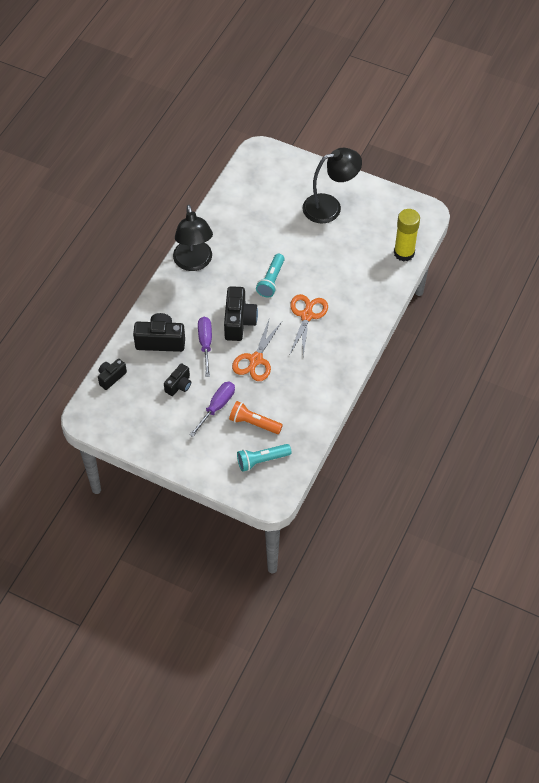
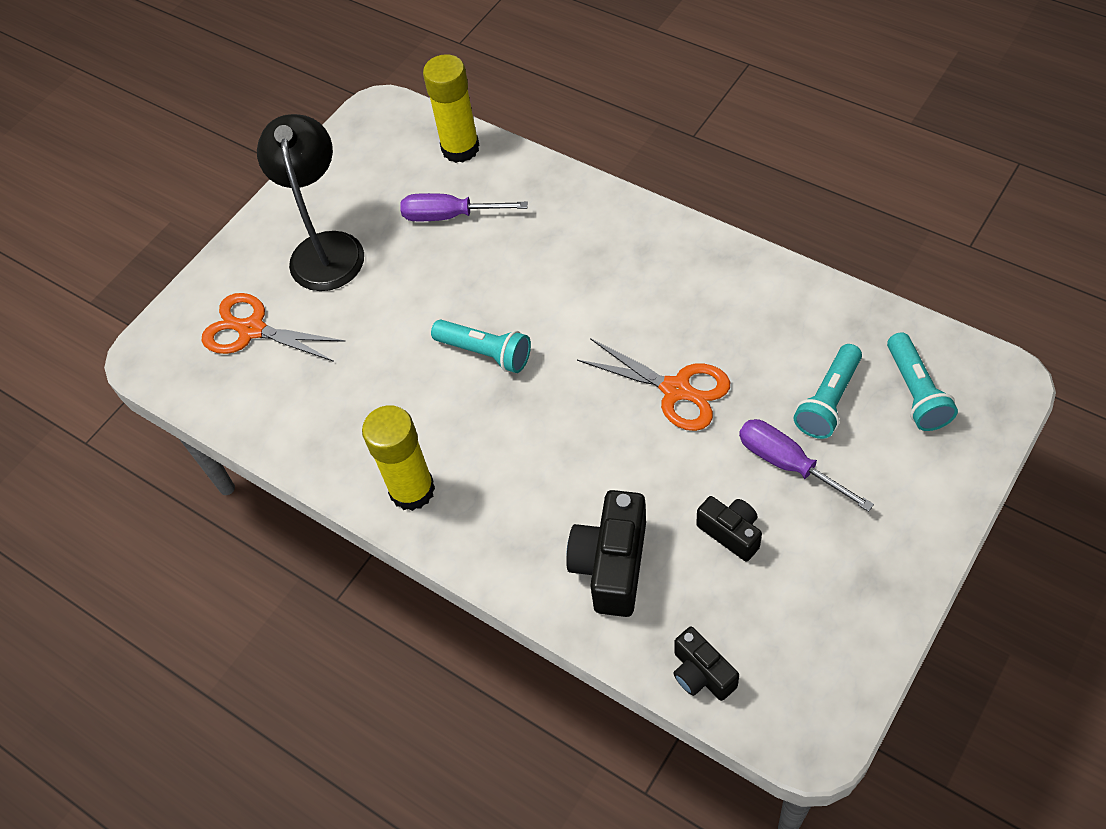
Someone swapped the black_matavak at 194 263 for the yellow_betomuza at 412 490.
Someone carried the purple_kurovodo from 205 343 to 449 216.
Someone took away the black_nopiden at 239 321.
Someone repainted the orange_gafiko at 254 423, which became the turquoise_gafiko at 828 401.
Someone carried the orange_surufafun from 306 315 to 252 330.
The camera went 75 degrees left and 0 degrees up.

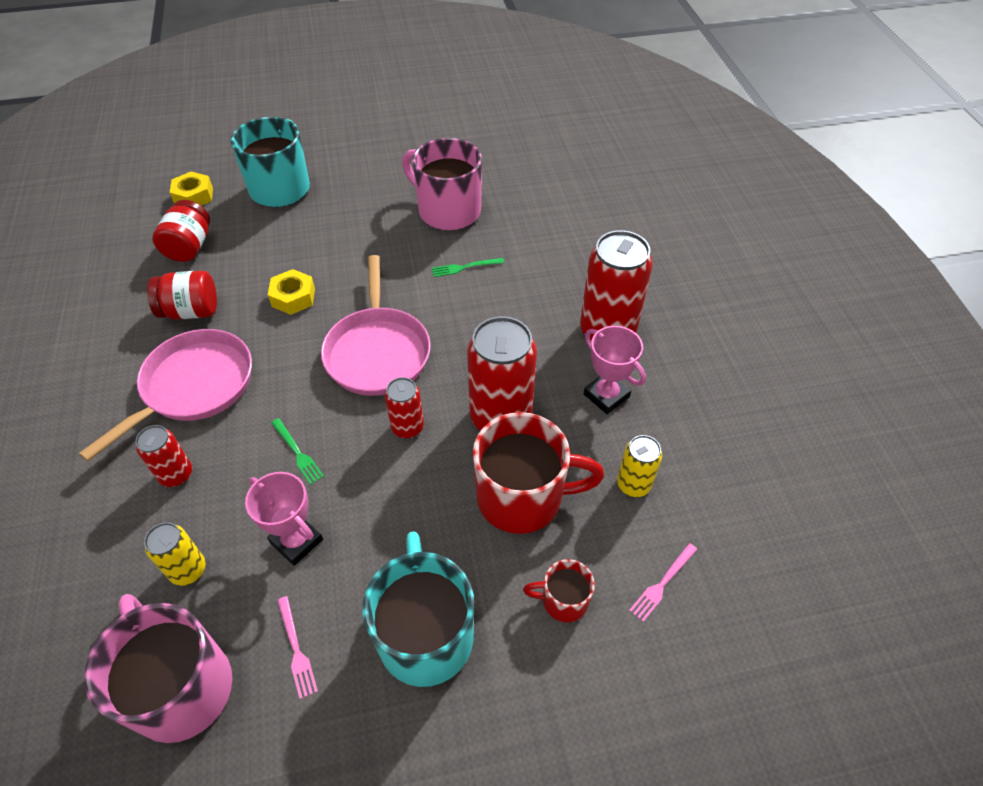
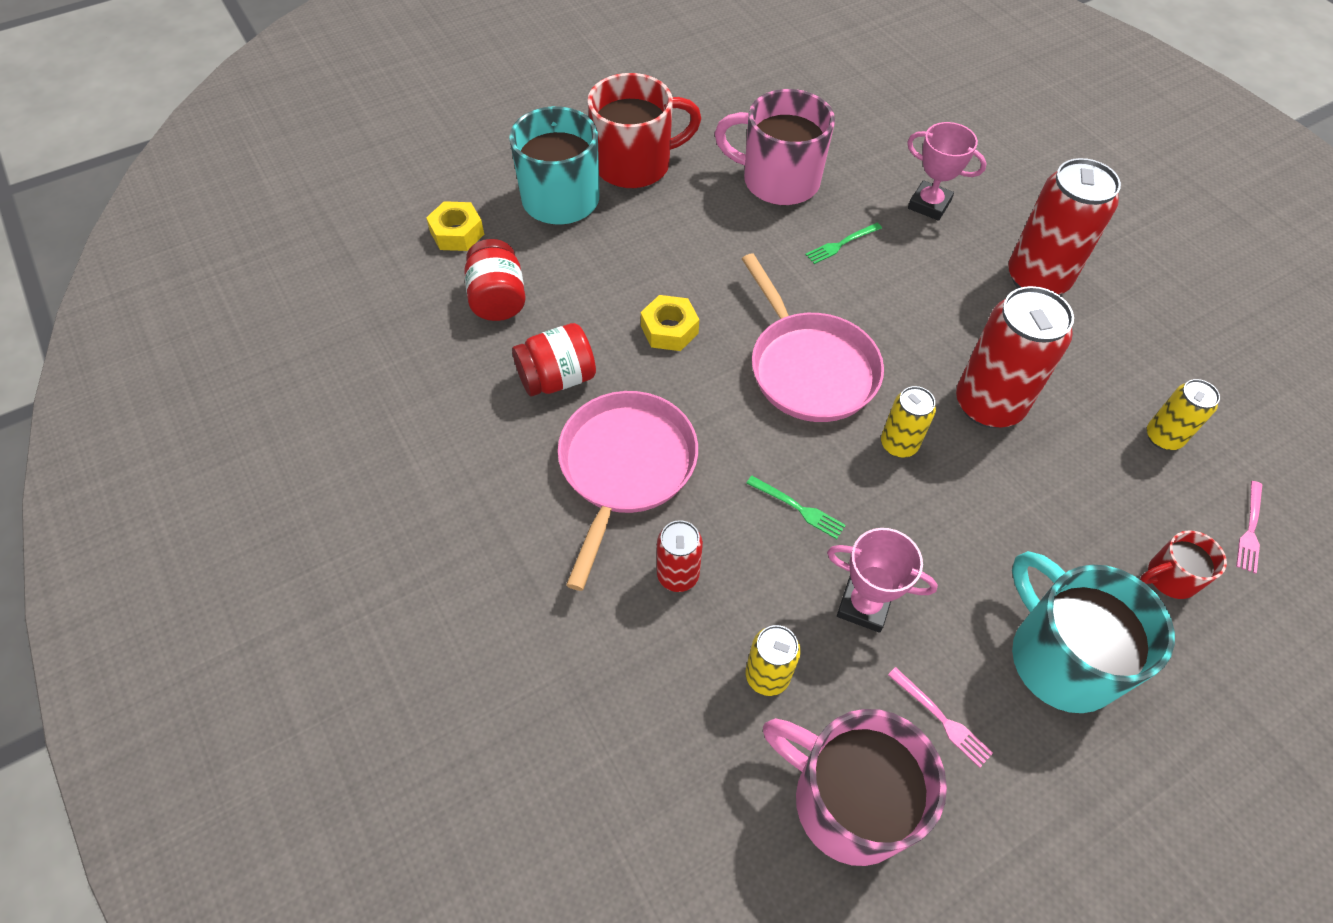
Someone repainted the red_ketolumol at 407 427, which became the yellow_ketolumol at 898 444.
Someone carried the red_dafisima from 522 497 to 635 164.
Someone carried the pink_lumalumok from 606 396 to 929 204.
The camera went 20 degrees left and 5 degrees up.

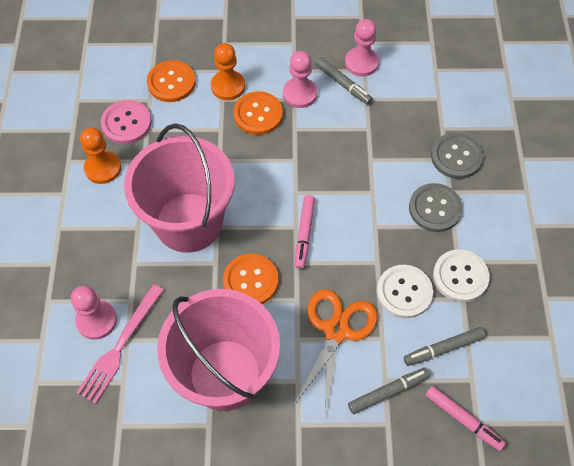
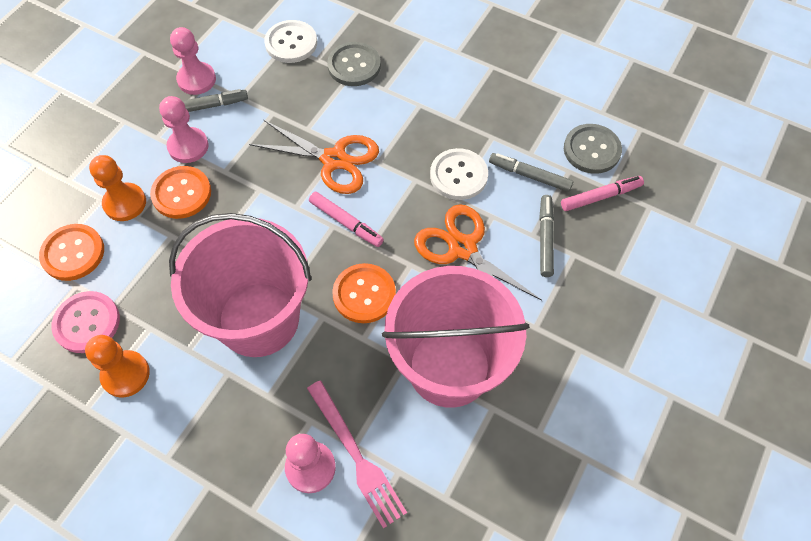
Someone rotated the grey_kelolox at 443 349 by 105 degrees clockwise.
Someone carried the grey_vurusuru from 435 208 to 591 150.
Someone carried the white_vurusuru from 460 276 to 291 43.
Someone put down the orange_surufafun at 334 160.
The camera went 60 degrees left and 0 degrees up.

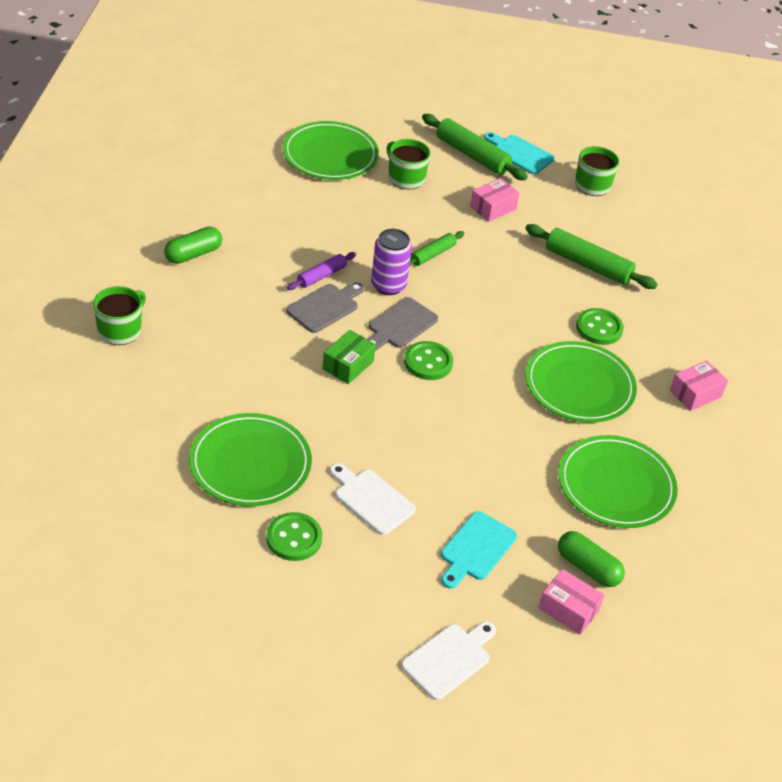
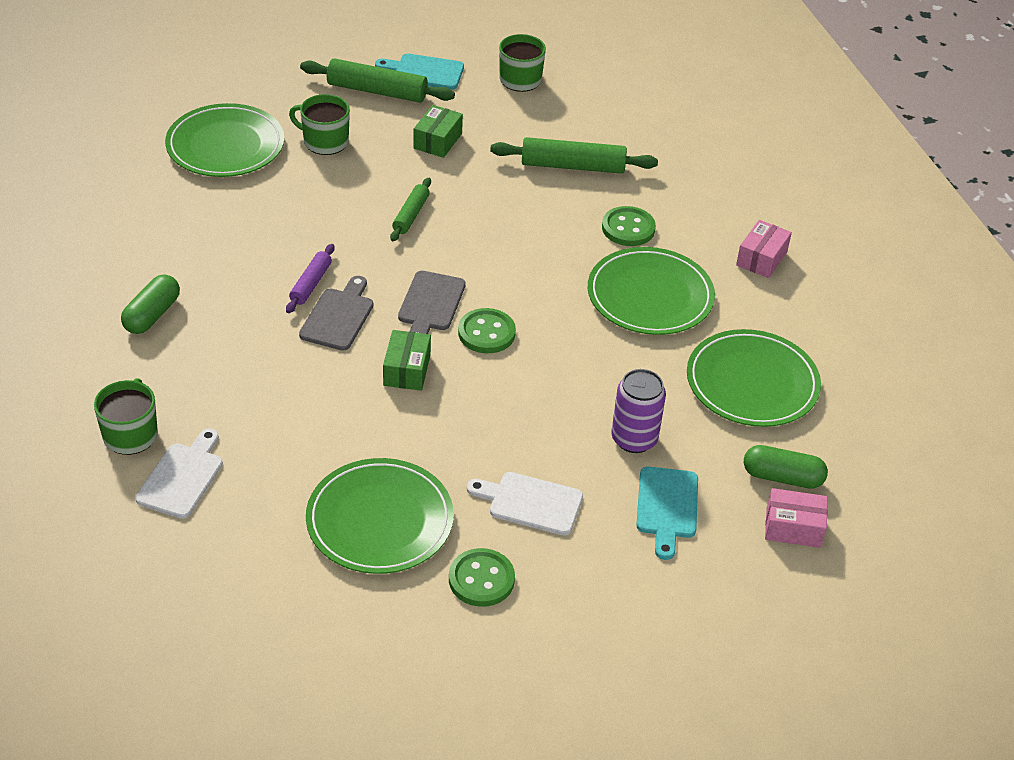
Someone carried the purple_ketolumol from 388 285 to 634 439.
Someone carried the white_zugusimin from 449 659 to 182 477.
Someone repainted the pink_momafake at 493 208, which became the green_momafake at 438 141.
The camera went 25 degrees left and 0 degrees up.

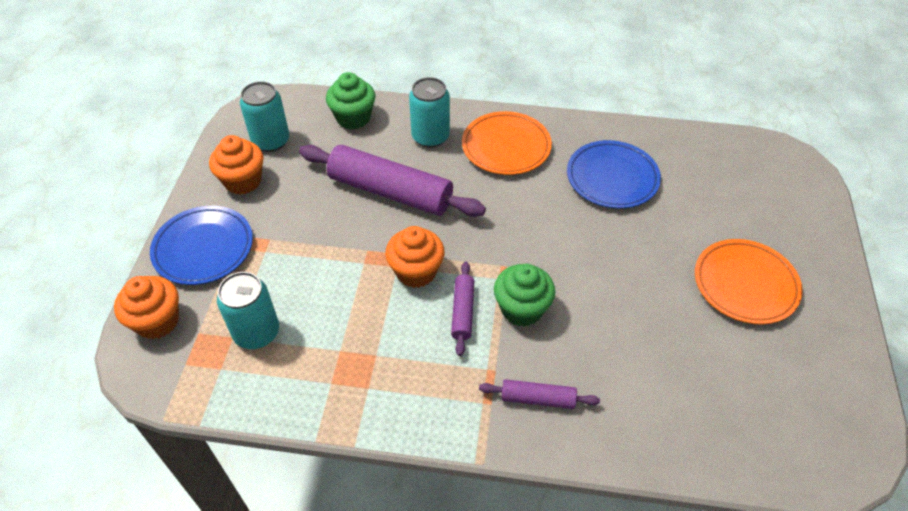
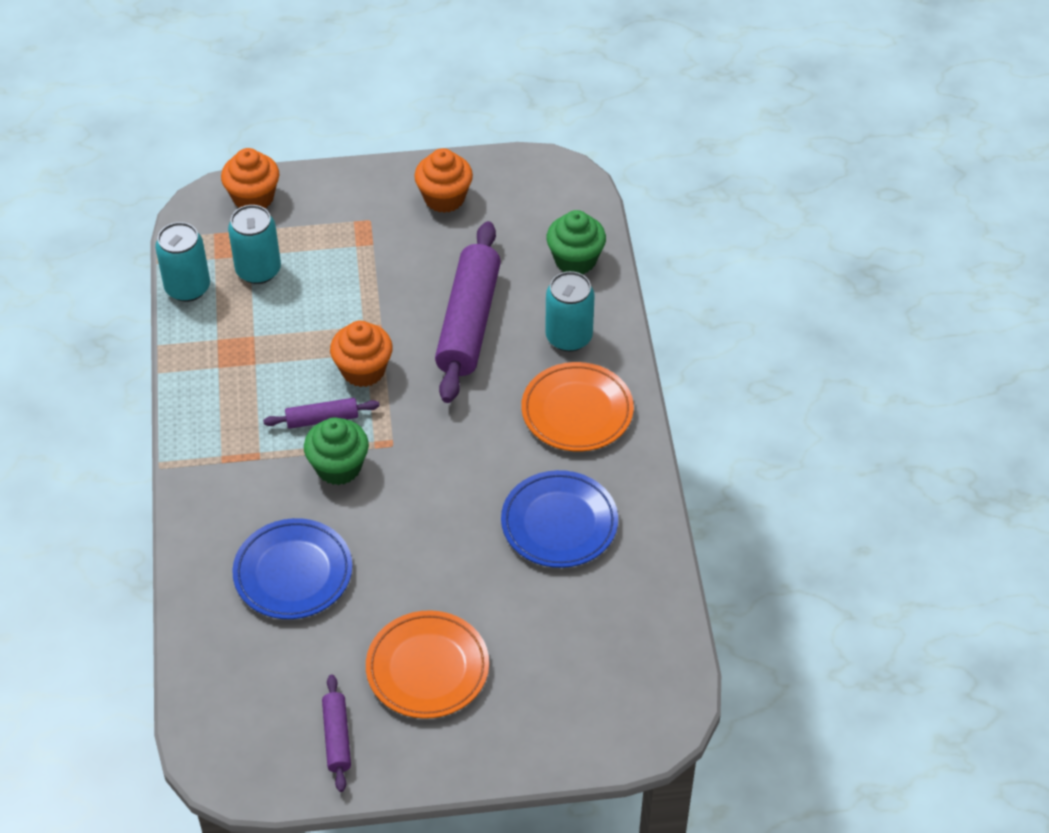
Someone carried the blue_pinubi from 203 248 to 293 573.
Someone carried the turquoise_ketolumol from 271 141 to 187 288.
Someone carried the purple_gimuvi from 538 399 to 337 737.
The camera went 75 degrees right and 0 degrees up.

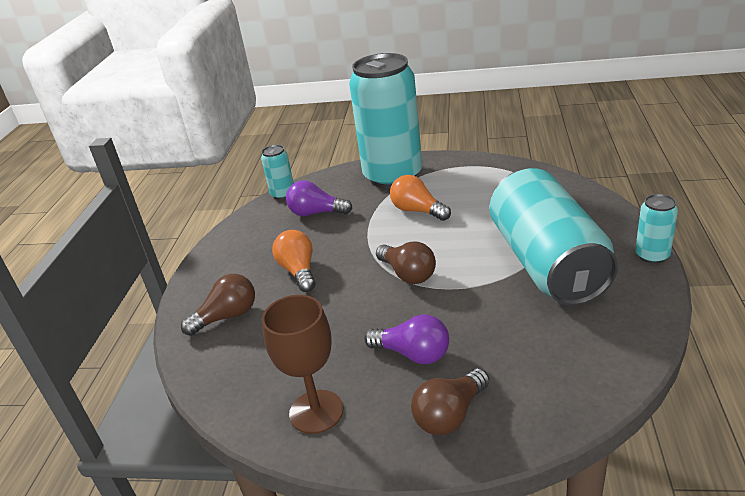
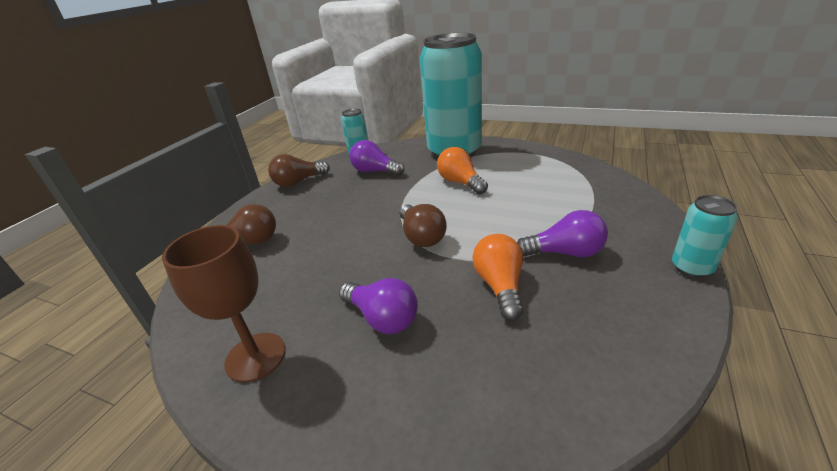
Someone carried the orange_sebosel from 298 271 to 500 286.
Someone carried the brown_sebosel from 450 415 to 298 182.
Someone swapped the turquoise_ketolumol at 547 263 for the purple_sebosel at 565 252.
The camera went 15 degrees right and 0 degrees up.

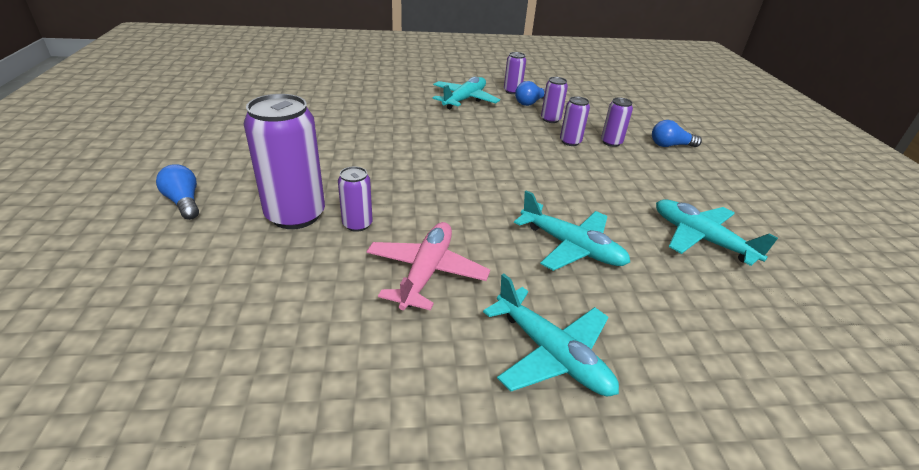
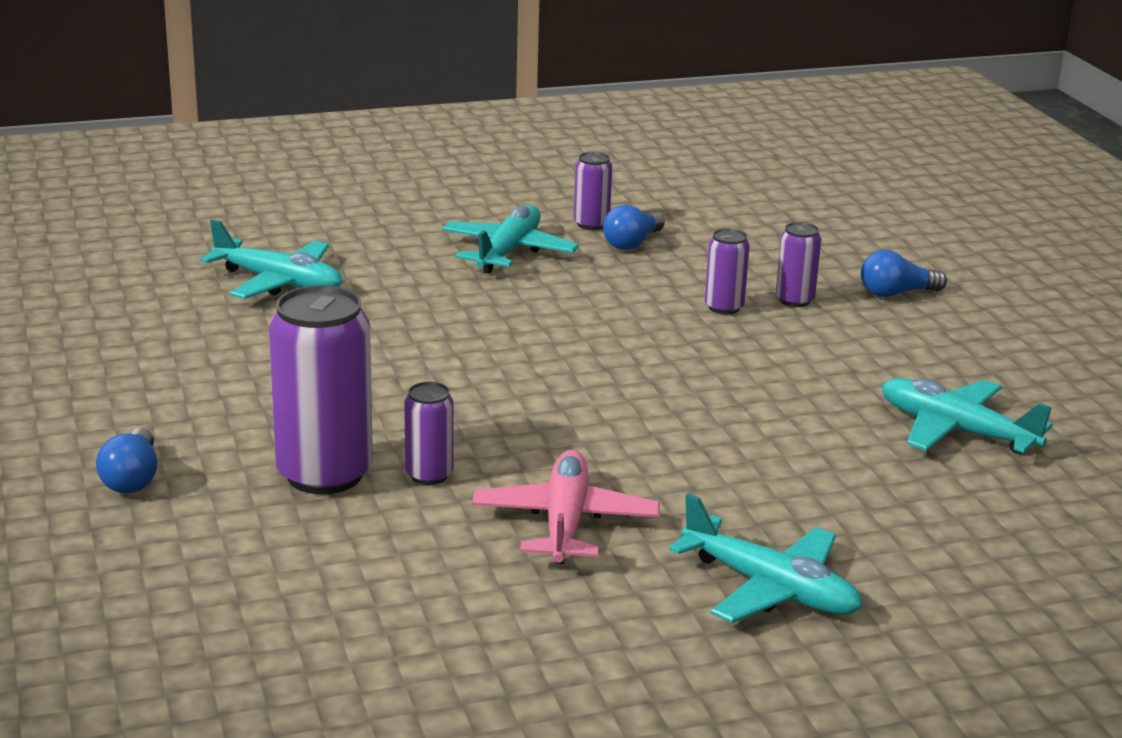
Someone rotated the blue_sebosel at 184 202 by 135 degrees counterclockwise.
Someone carried the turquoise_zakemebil from 572 247 to 279 282.
Someone took away the purple_ketolumol at 550 119.
The camera went 10 degrees left and 10 degrees down.

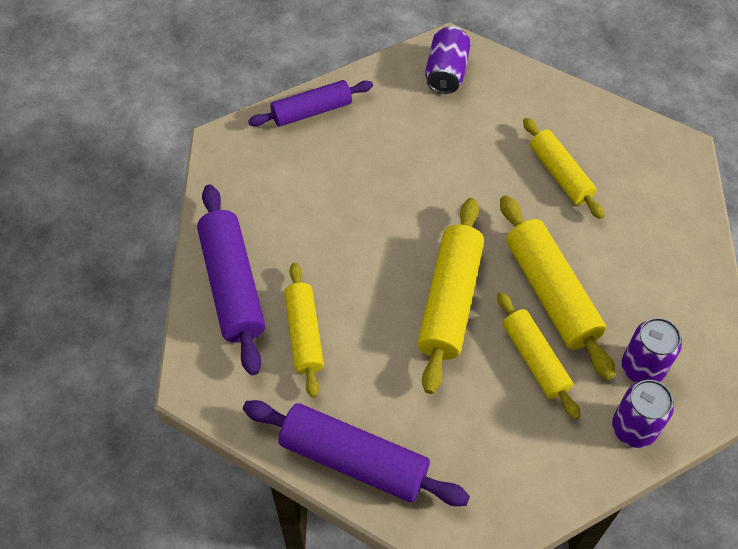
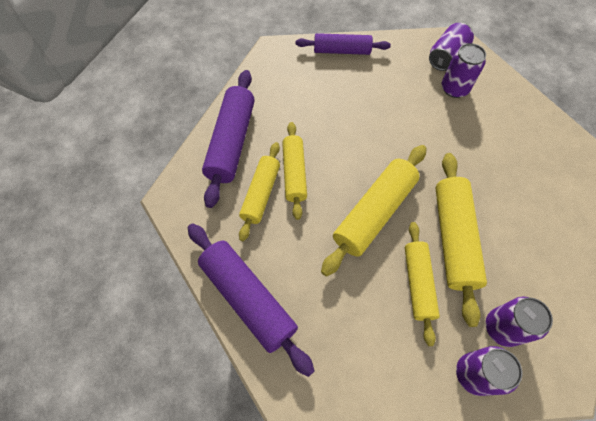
Someone carried the yellow_gimuvi from 560 174 to 294 173.
Someone put down the purple_ketolumol at 454 88.
The camera went 25 degrees right and 5 degrees up.

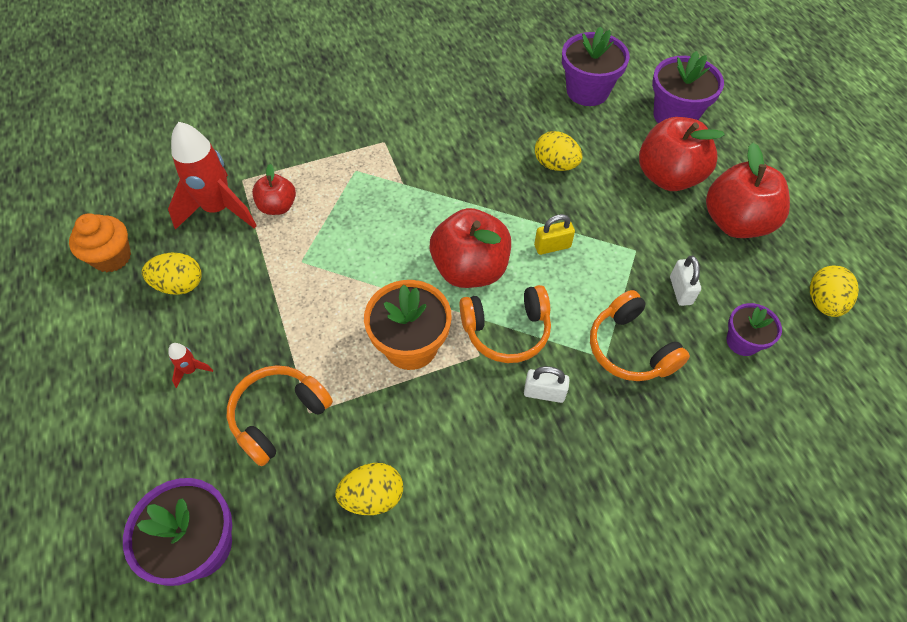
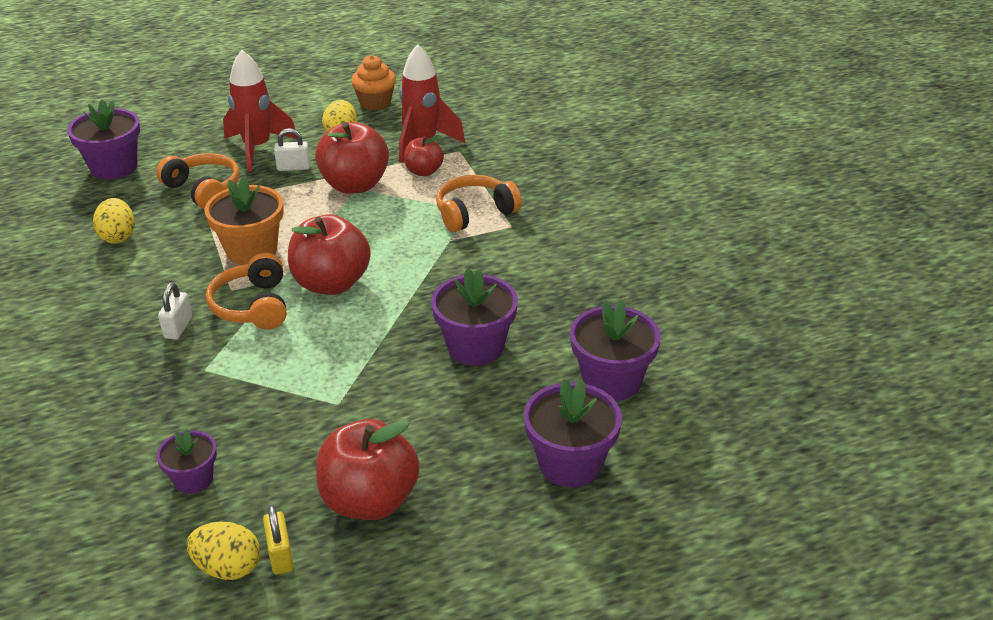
Someone scaled the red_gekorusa at 191 370 by 2.42.
Someone carried the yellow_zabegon from 552 246 to 281 555.
Someone swapped the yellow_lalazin at 555 165 for the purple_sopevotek at 475 347.
Someone carried the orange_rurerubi from 630 348 to 474 213.
Someone carried the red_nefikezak from 668 177 to 355 185.
Someone carried the white_zabegon from 680 290 to 293 167.
The camera went 90 degrees right and 20 degrees down.

